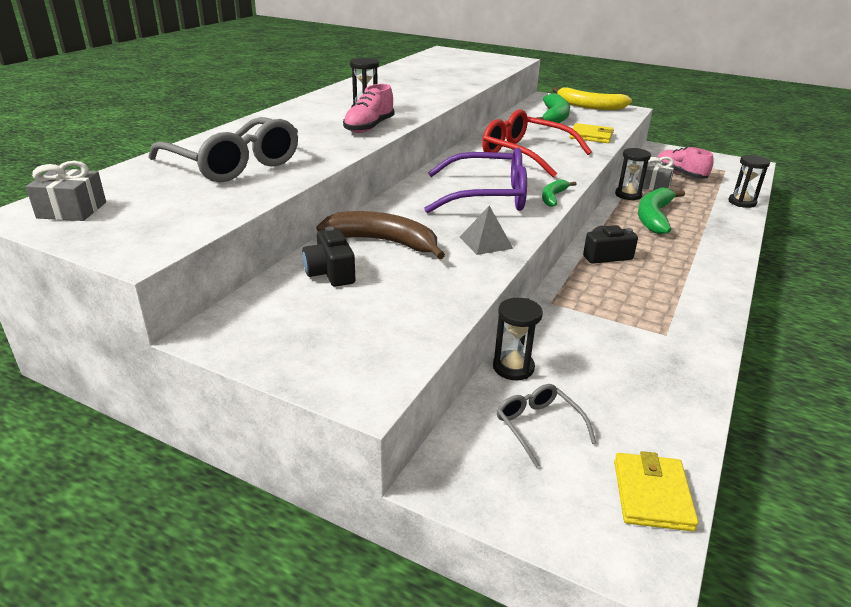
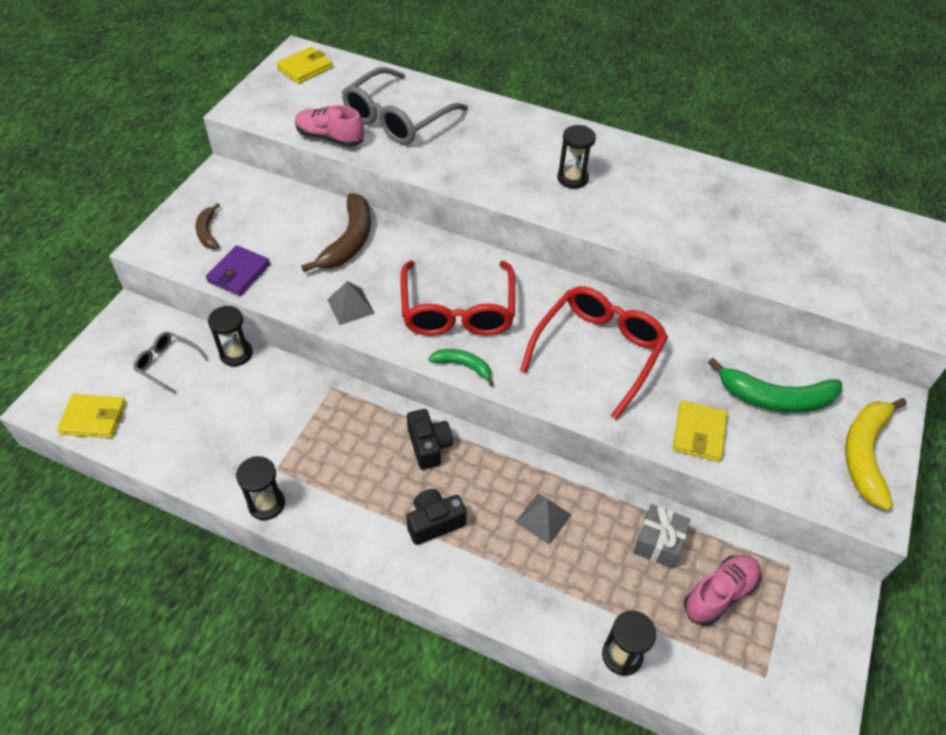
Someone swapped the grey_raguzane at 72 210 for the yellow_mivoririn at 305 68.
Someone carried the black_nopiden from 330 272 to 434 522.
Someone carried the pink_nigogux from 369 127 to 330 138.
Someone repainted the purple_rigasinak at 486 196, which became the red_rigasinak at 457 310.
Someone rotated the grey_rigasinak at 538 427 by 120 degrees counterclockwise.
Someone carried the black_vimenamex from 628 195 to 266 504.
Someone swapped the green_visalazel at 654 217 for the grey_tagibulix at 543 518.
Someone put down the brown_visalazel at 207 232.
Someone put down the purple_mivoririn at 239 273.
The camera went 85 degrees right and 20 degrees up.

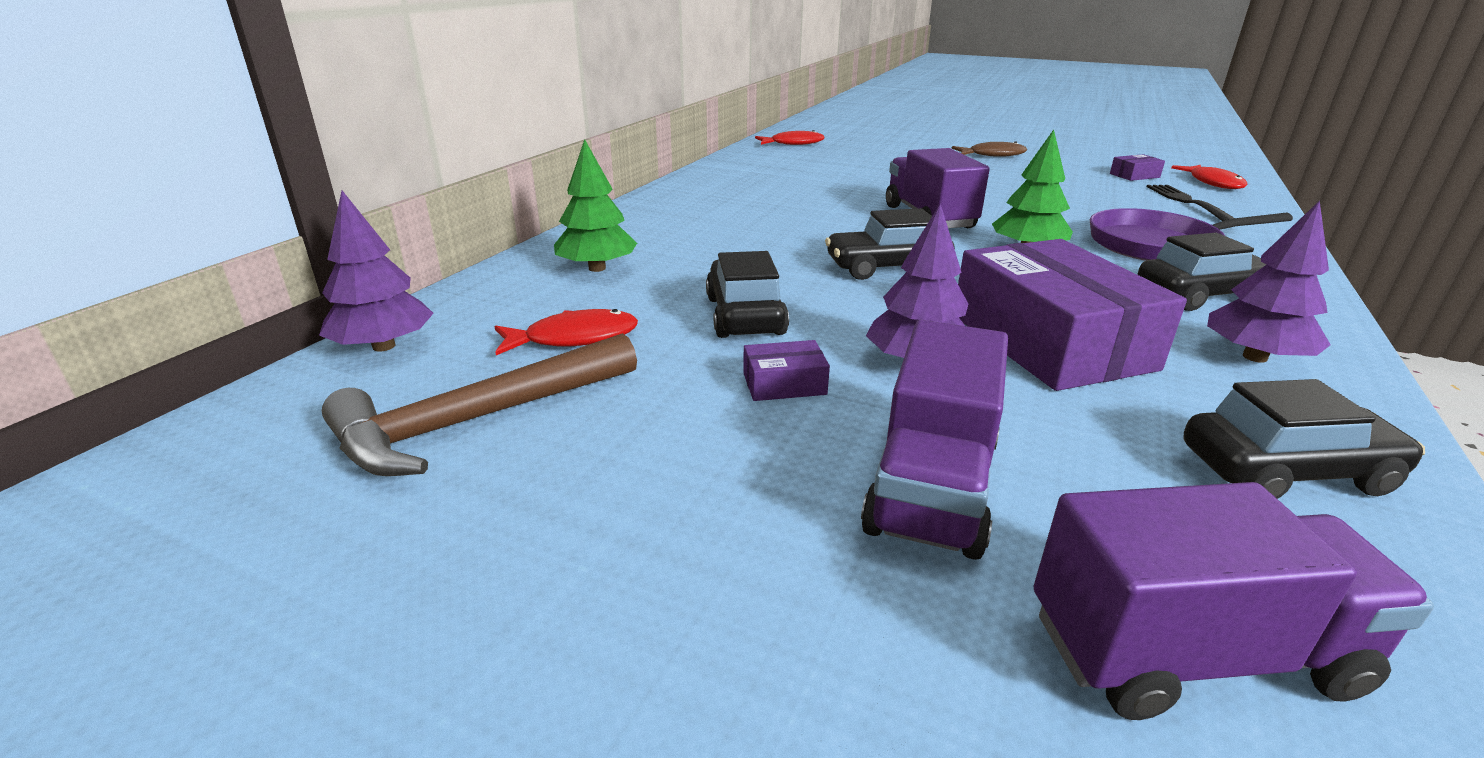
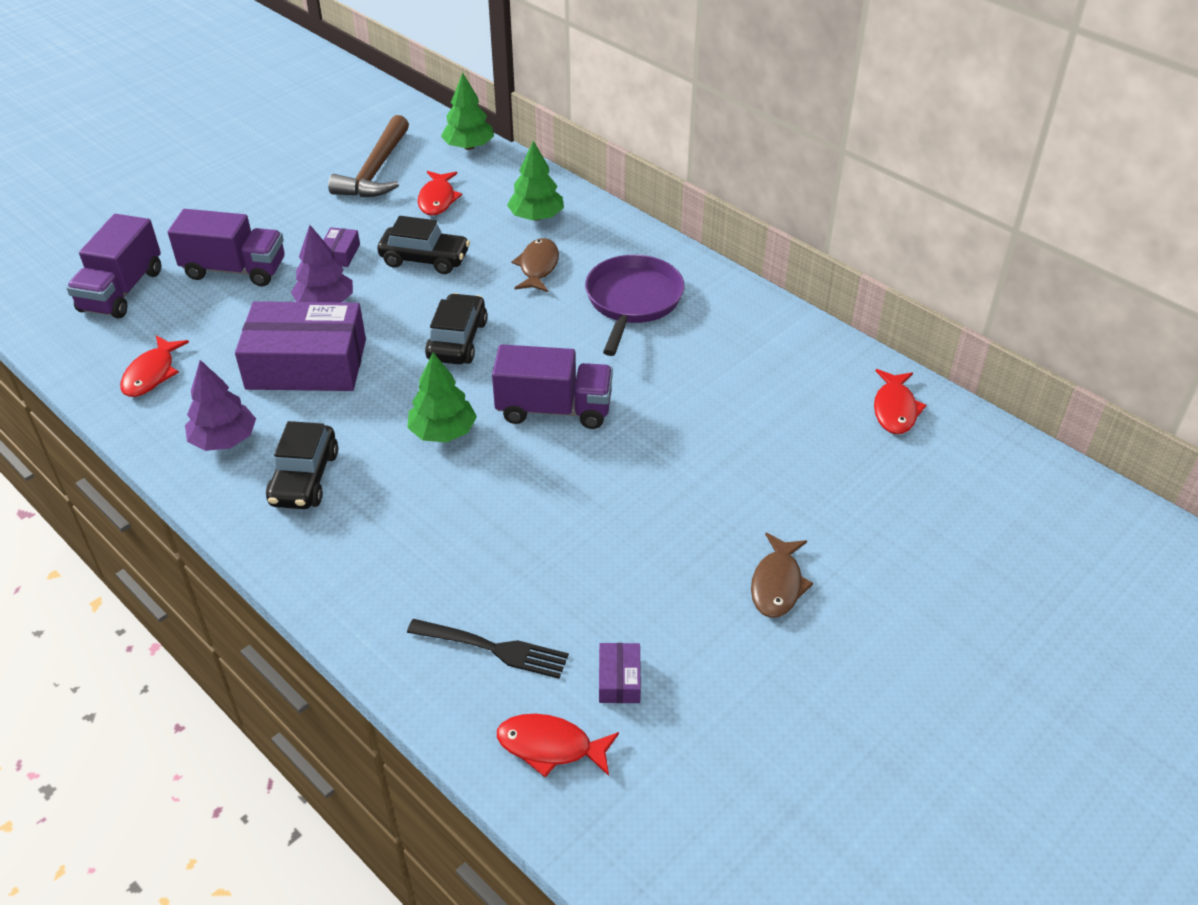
Someone repainted the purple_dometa at 384 346, which became the green_dometa at 469 146.
Someone rotated the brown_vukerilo at 480 419 by 150 degrees counterclockwise.
Someone rotated the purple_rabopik at 932 486 by 150 degrees clockwise.
Someone carried the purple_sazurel from 1158 245 to 633 301.
Someone swapped the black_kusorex at 1286 471 for the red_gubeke at 152 374.
Someone put down the brown_gubeke at 538 267.
The camera went 110 degrees right and 15 degrees up.

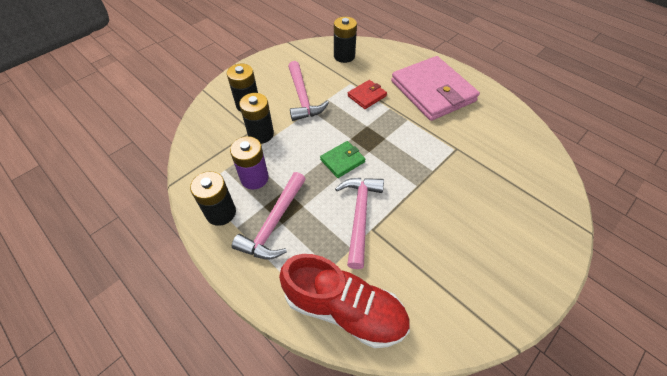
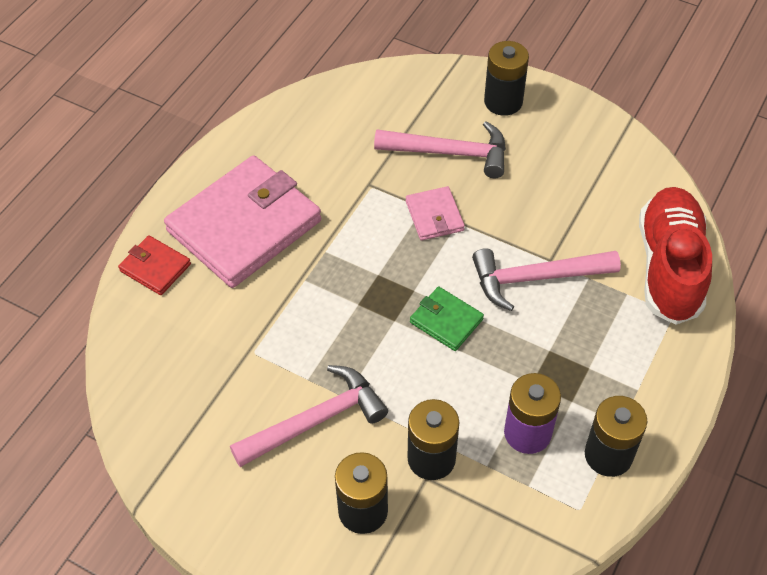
Someone carried the pink_vukerilo from 274 223 to 450 153.
Someone carried the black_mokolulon from 344 56 to 503 102.
Someone carried the red_mivoririn from 367 96 to 155 267.
Someone put down the pink_mivoririn at 434 216.
The camera went 105 degrees left and 0 degrees up.

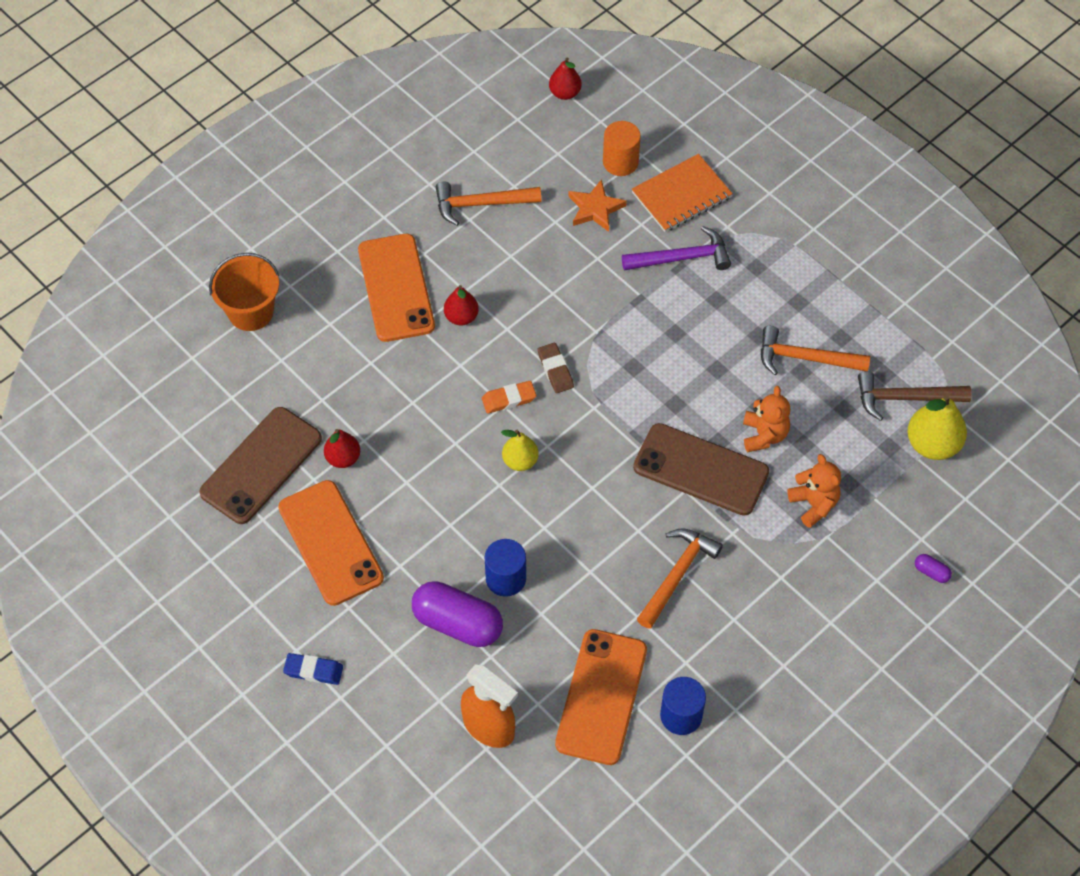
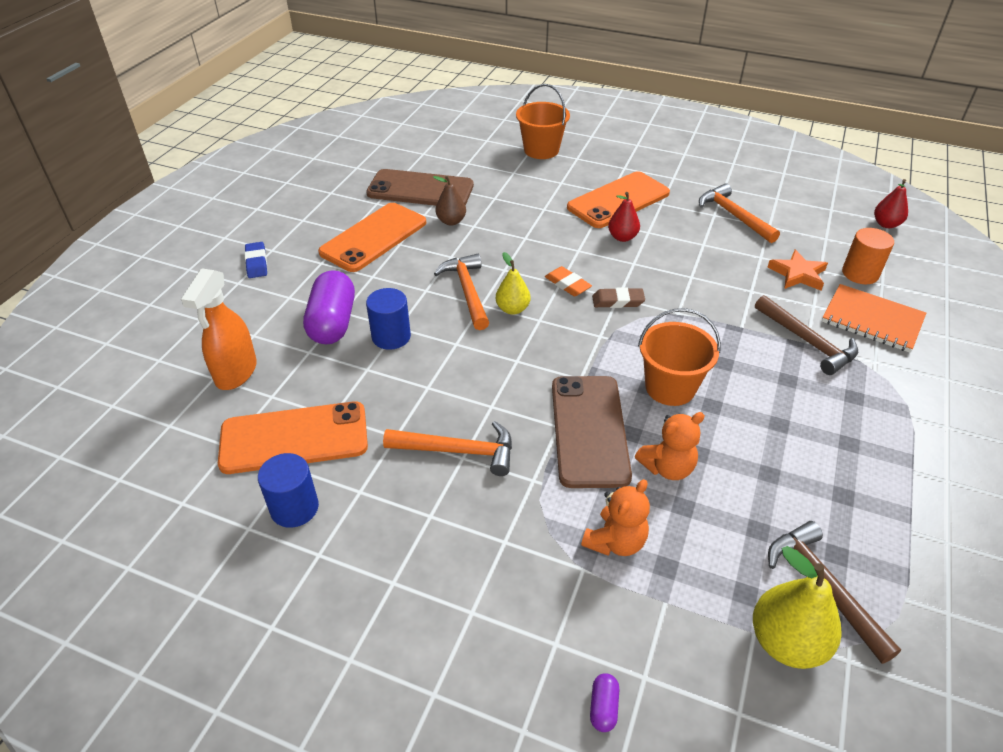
Someone repainted the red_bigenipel at 343 458, which became the brown_bigenipel at 451 221.
Someone rotated the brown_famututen at 555 370 by 45 degrees clockwise.
Someone repainted the purple_vukerilo at 682 258, which became the brown_vukerilo at 807 341.
Someone carried the orange_vukerilo from 805 358 to 467 291.
Someone put down the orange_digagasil at 670 387.
The camera went 65 degrees right and 15 degrees down.

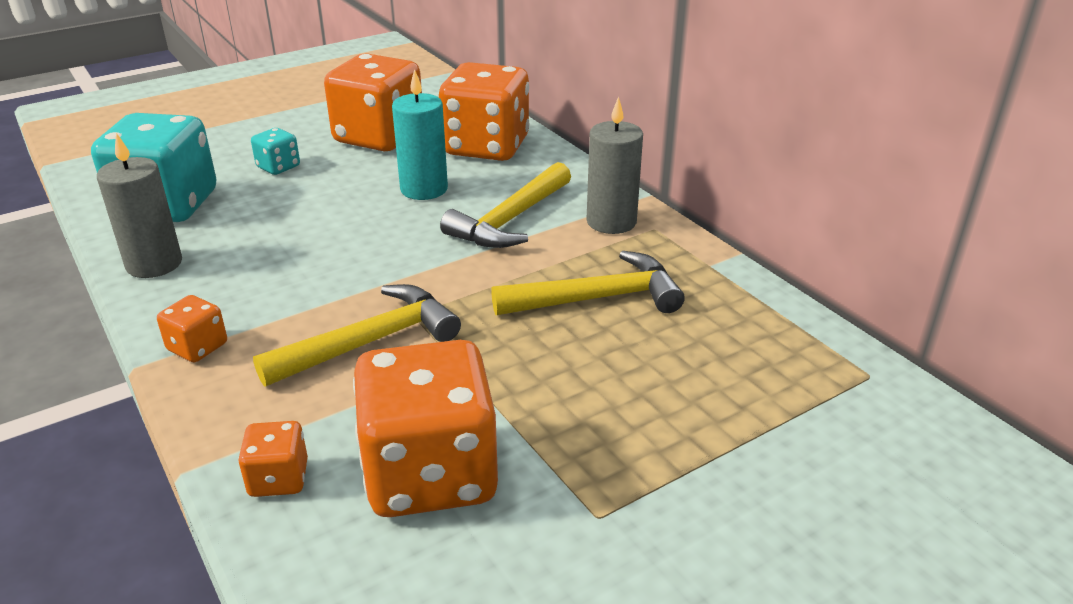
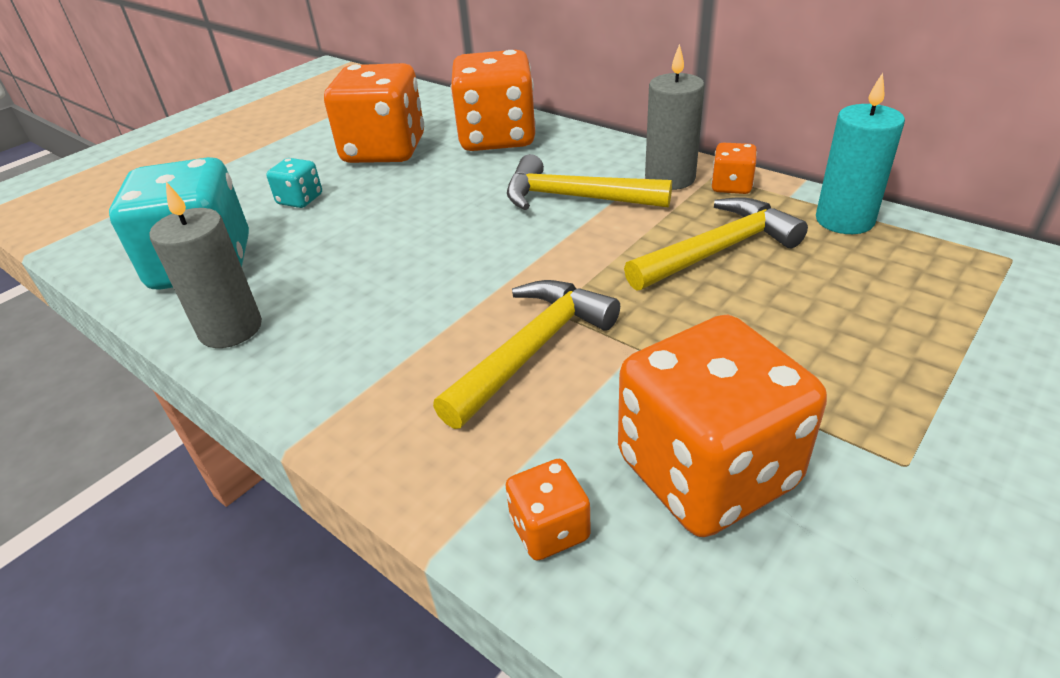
Someone carried the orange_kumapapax from 197 347 to 731 186.
Someone carried the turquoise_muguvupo from 424 189 to 844 220.
Someone rotated the yellow_vukerilo at 510 220 by 90 degrees clockwise.
The camera went 15 degrees left and 5 degrees up.

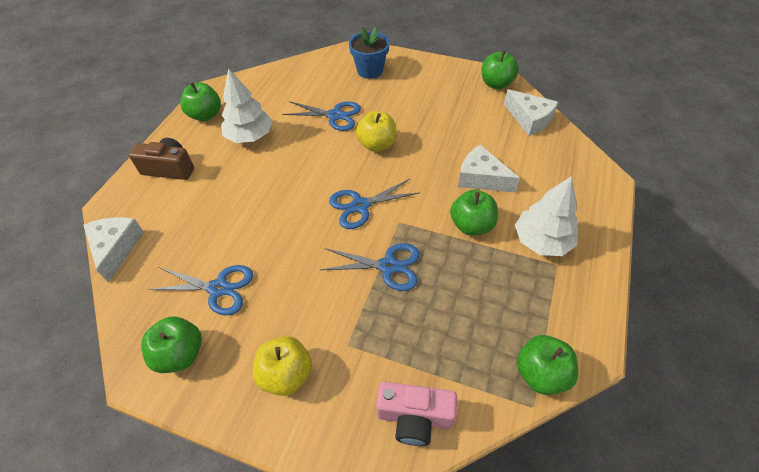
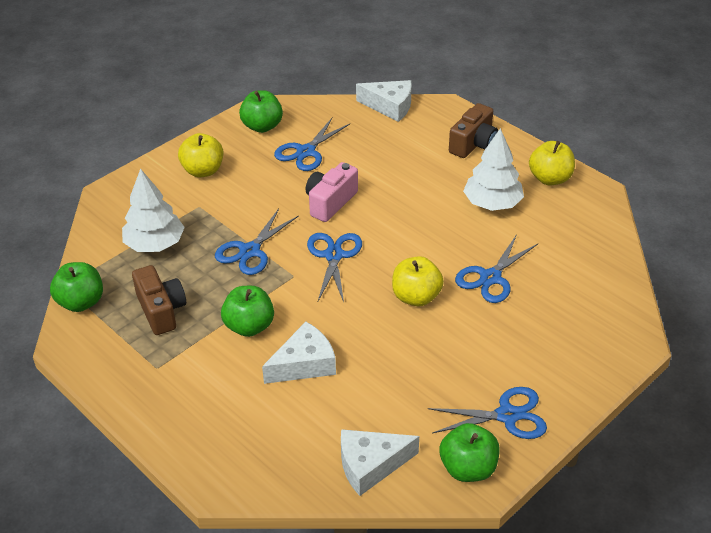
Someone repainted the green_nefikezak at 205 115, which became the yellow_nefikezak at 550 178.
Someone took away the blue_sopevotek at 370 70.
Someone carried the pink_nopiden from 414 417 to 330 202.
Someone carried the white_dometa from 542 241 to 155 244.
Someone put down the brown_nopiden at 161 310.
Someone put down the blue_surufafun at 507 415.
The camera went 115 degrees right and 10 degrees down.

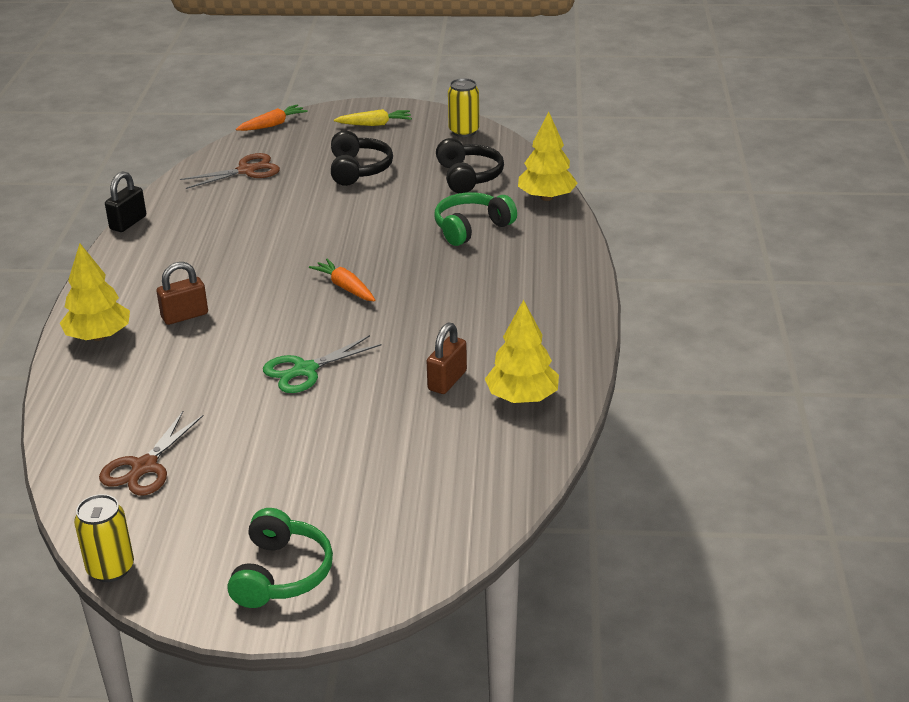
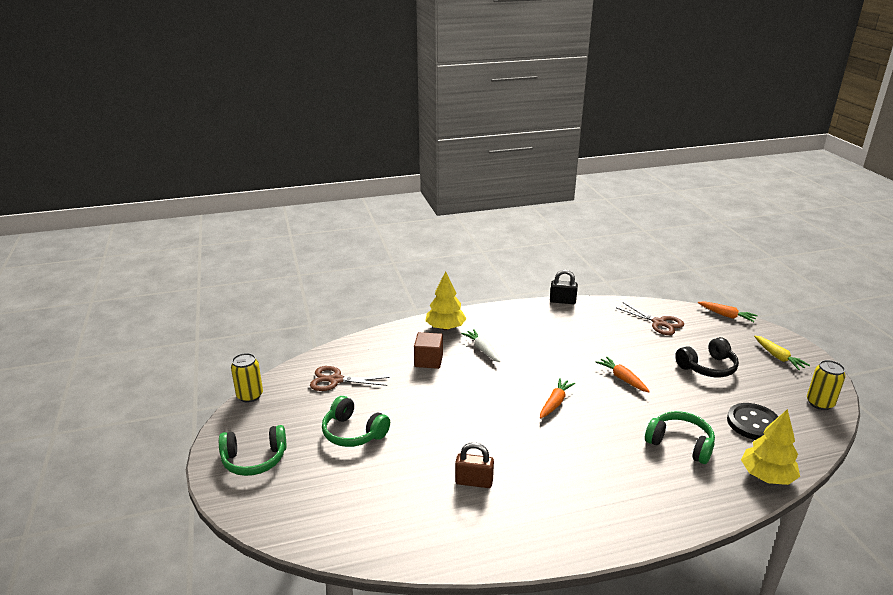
Someone swapped the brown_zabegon at 185 316 for the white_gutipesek at 482 349.
Someone took away the green_surufafun at 305 370.
Someone swapped the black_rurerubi at 468 177 for the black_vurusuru at 753 423.
Someone took away the yellow_dometa at 522 397.
Someone put down the green_rurerubi at 353 433.
Someone put down the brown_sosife at 428 360.
Someone put down the orange_gutipesek at 622 378.
The camera went 70 degrees right and 5 degrees down.

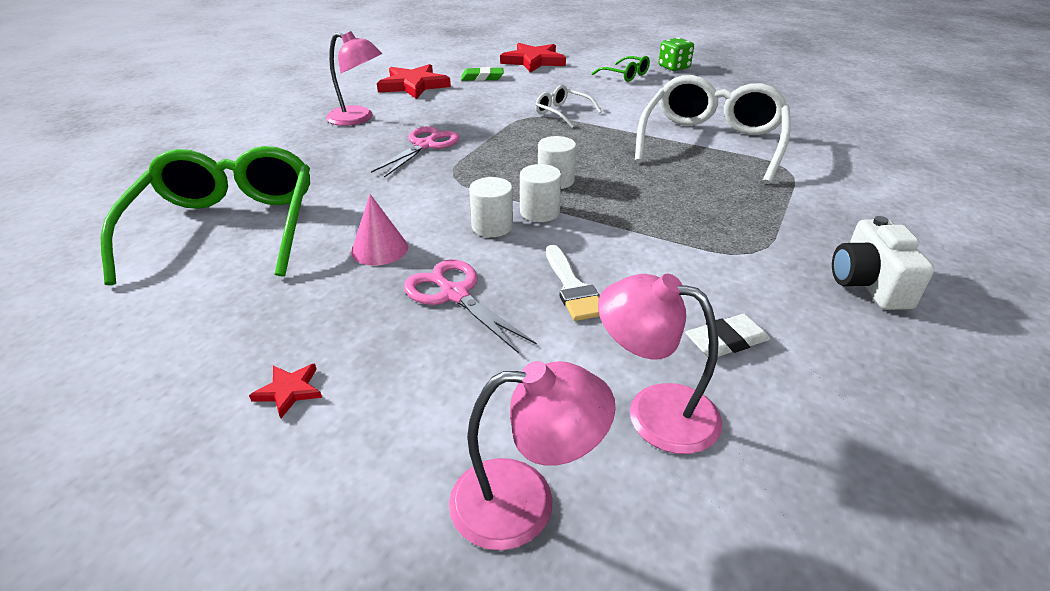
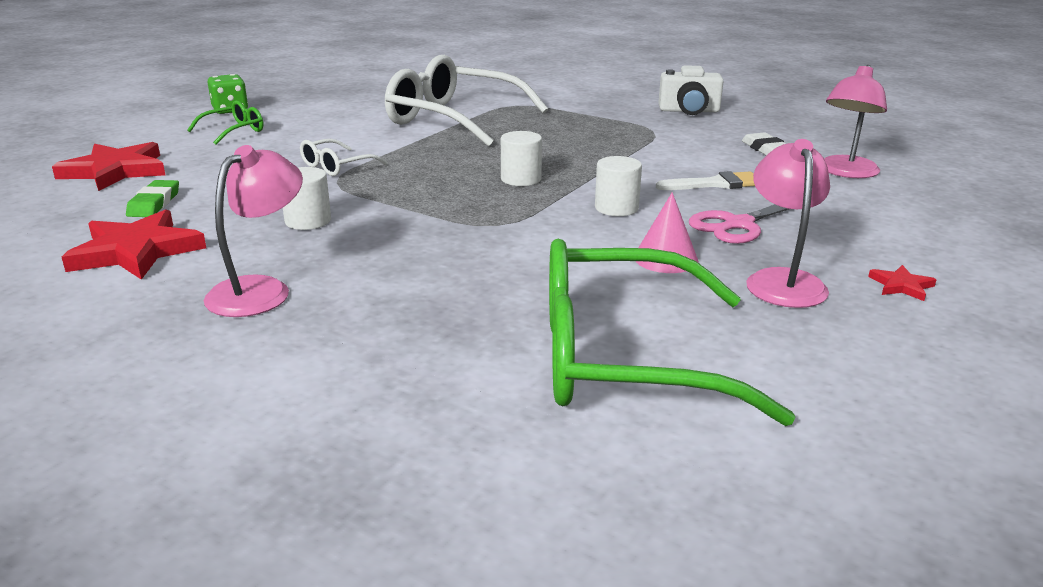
Someone took away the pink_surufafun at 425 145.
Someone carried the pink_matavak from 525 502 to 782 280.
Someone carried the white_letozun from 539 212 to 308 221.
The camera went 85 degrees left and 10 degrees down.

